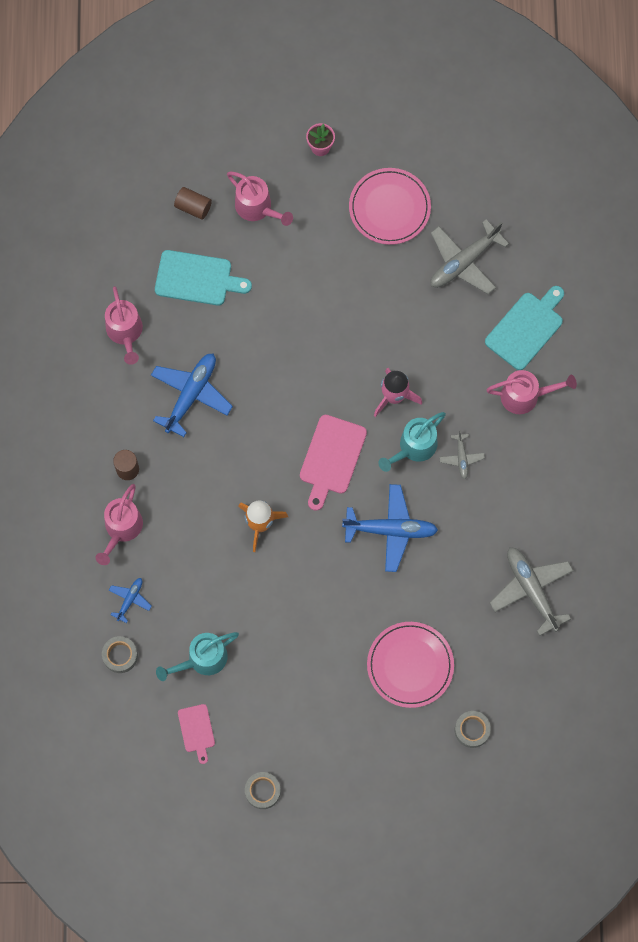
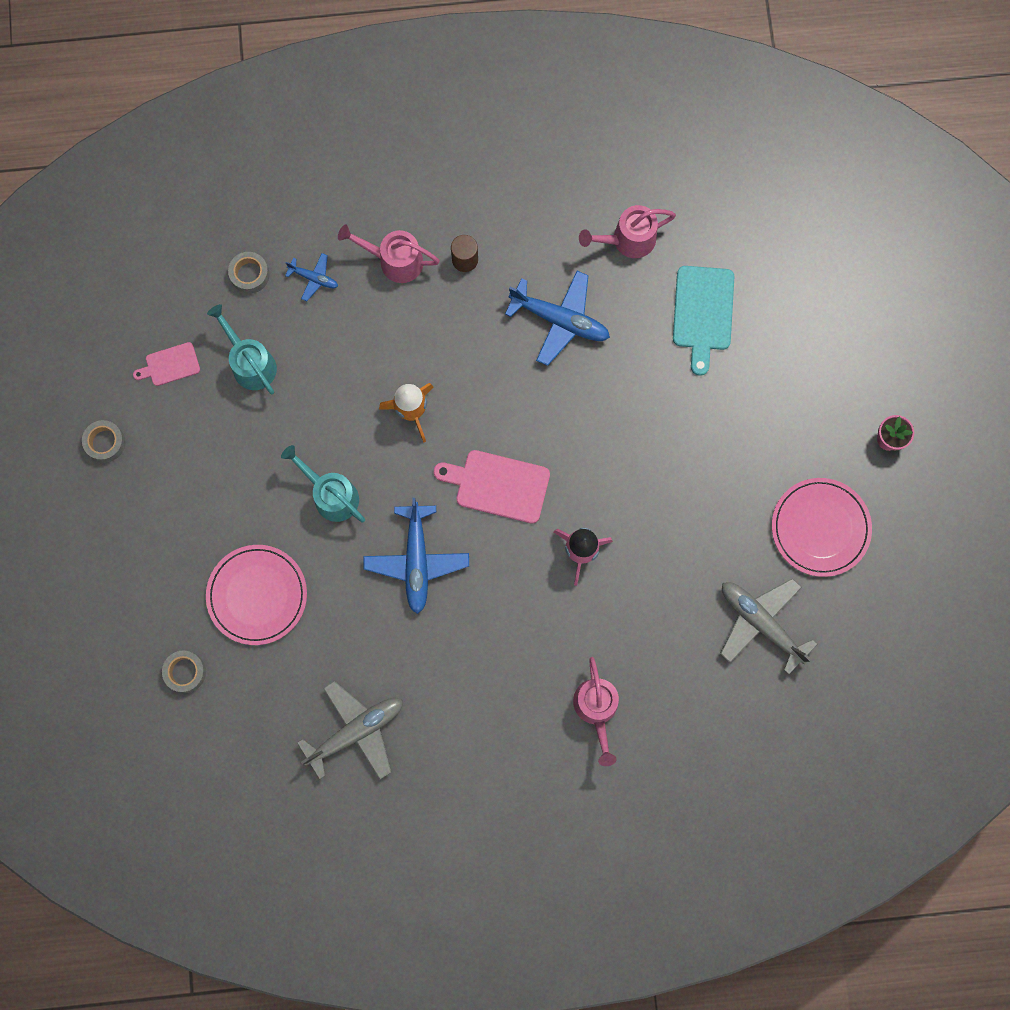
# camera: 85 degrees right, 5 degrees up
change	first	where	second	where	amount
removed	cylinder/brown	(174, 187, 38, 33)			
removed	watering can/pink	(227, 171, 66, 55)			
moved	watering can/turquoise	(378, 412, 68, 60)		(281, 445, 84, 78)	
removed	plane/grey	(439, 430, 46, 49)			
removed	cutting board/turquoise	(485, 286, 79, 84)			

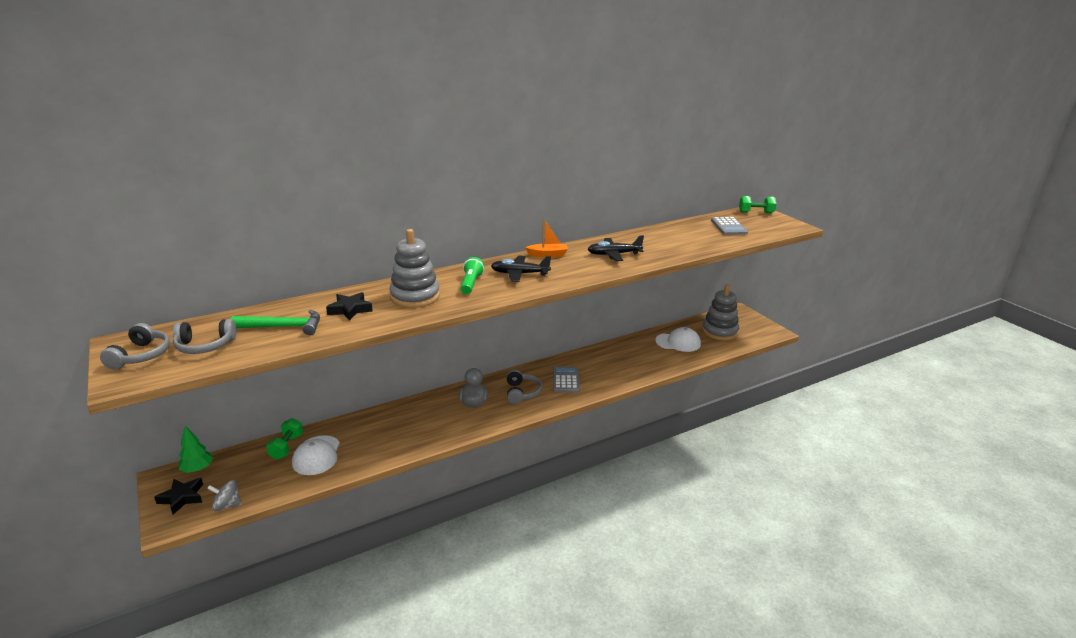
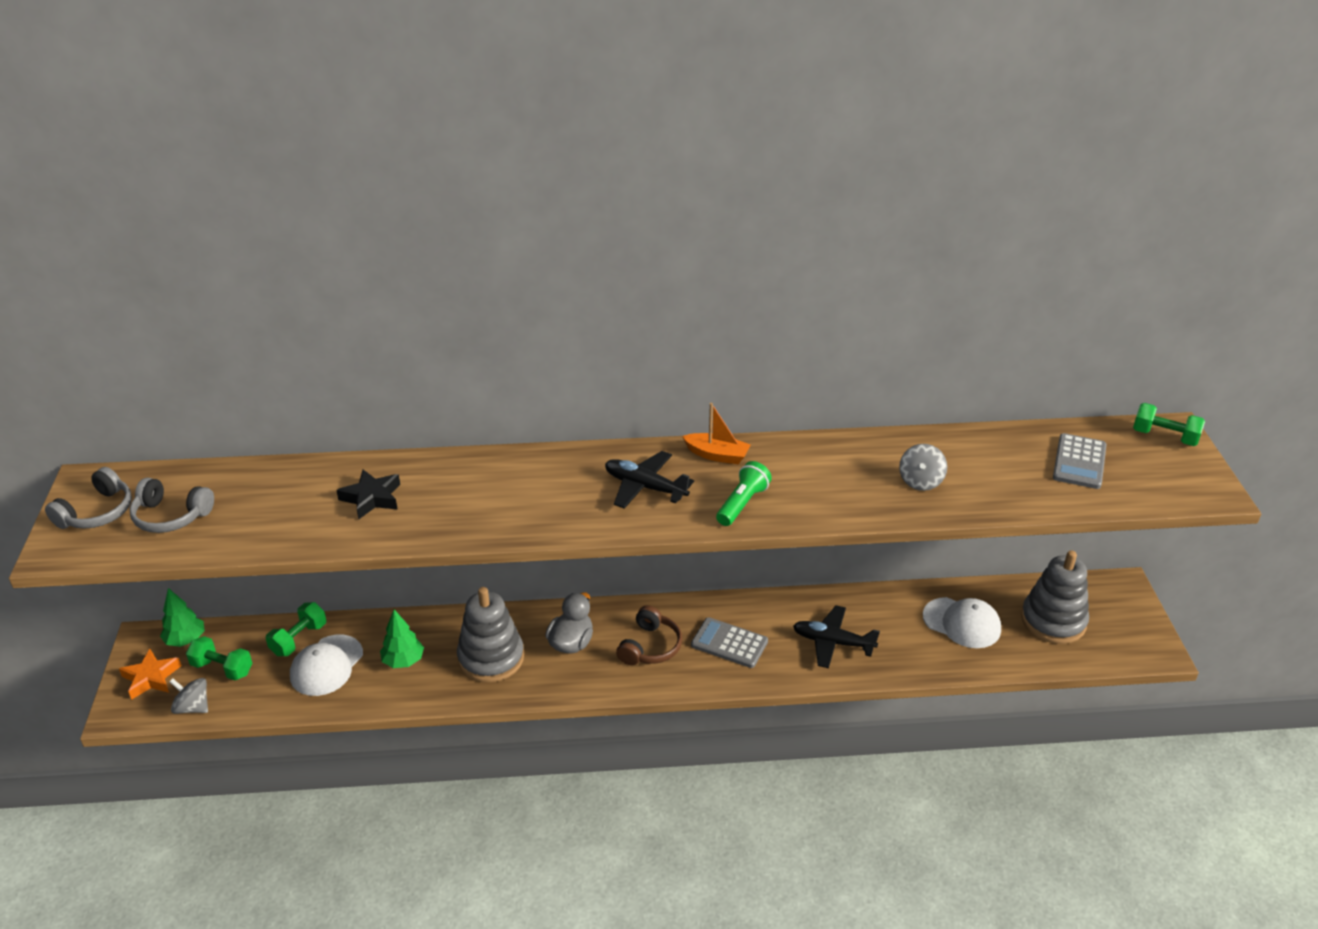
# camera: 25 degrees right, 10 degrees up
change	first	where	second	where	amount
recoloured	star/black	(154, 478, 49, 37)	star/orange	(119, 649, 63, 51)	
removed	hammer/green	(231, 310, 89, 25)			
moved	stacking toy/grey	(389, 229, 51, 79)		(457, 587, 67, 95)	
moved	flashlight/green	(460, 257, 24, 37)		(716, 461, 56, 65)	
recoloured	headphones/grey	(507, 369, 36, 35)	headphones/brown	(616, 605, 66, 60)	
turned	calculator/grey	(553, 366, 27, 27)		(691, 617, 77, 51)	90 degrees counterclockwise
moved	plane/black	(588, 235, 56, 26)		(793, 605, 87, 63)	
added			dumbbell/green	(186, 636, 66, 44)	
added			tree/green	(380, 609, 44, 59)	
added			spinning top/grey	(899, 444, 48, 47)	

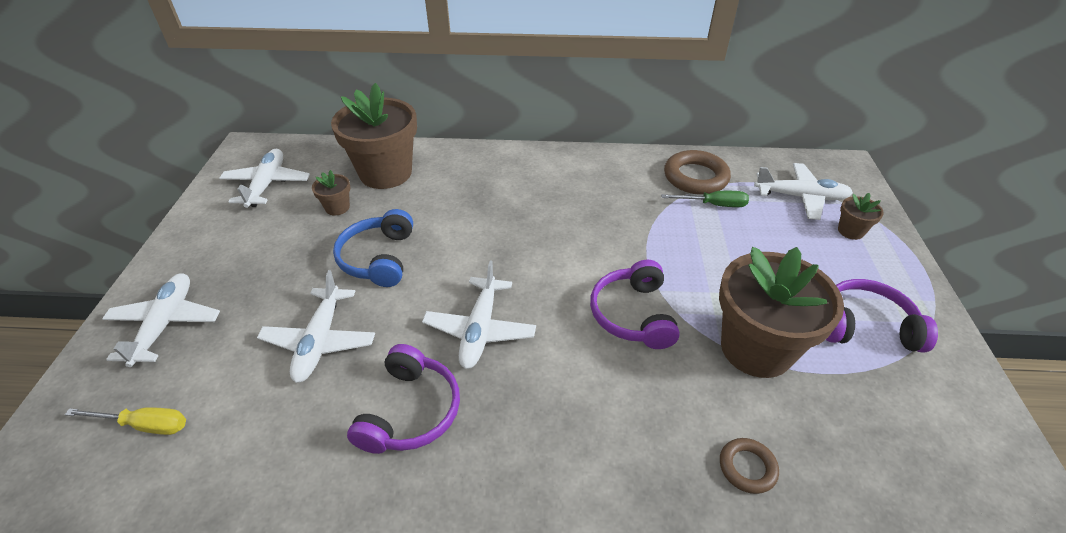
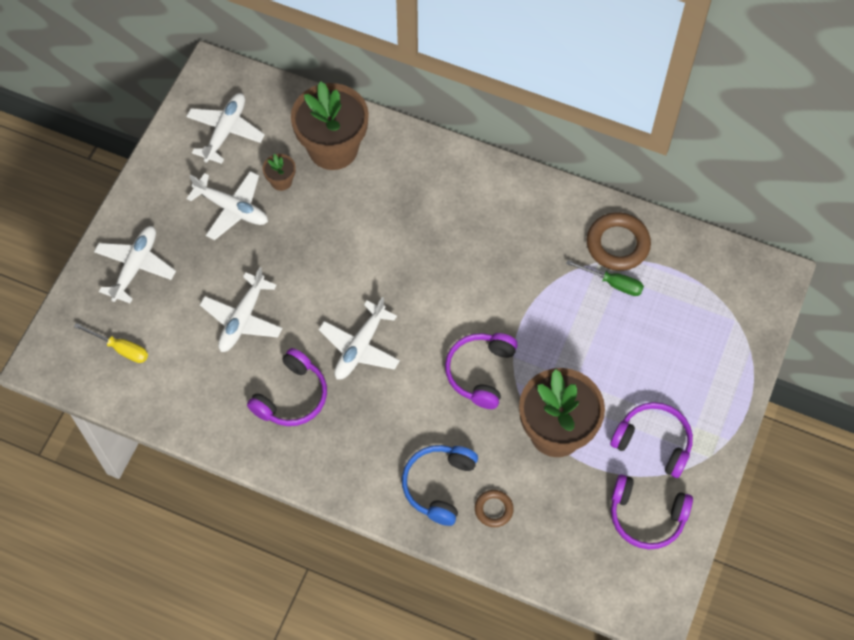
# camera: 20 degrees right, 20 degrees up
change	first	where	second	where	amount
moved	headphones/blue	(333, 209, 80, 78)		(402, 445, 76, 81)	
moved	plane/white	(754, 163, 99, 57)		(186, 171, 82, 69)	
removed	flower pot/brown	(838, 193, 46, 47)			
added			headphones/purple	(611, 474, 82, 75)	

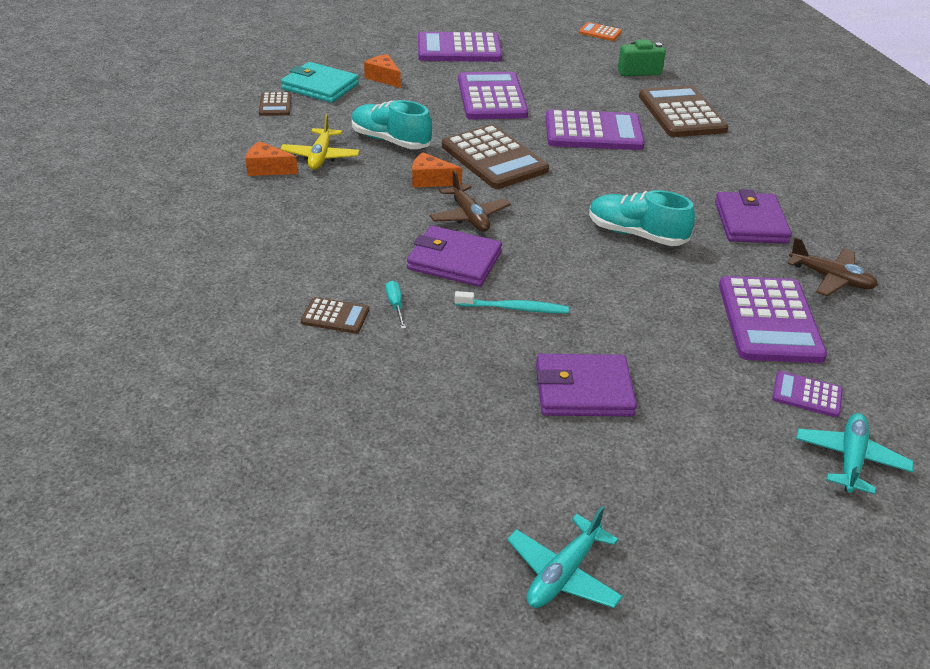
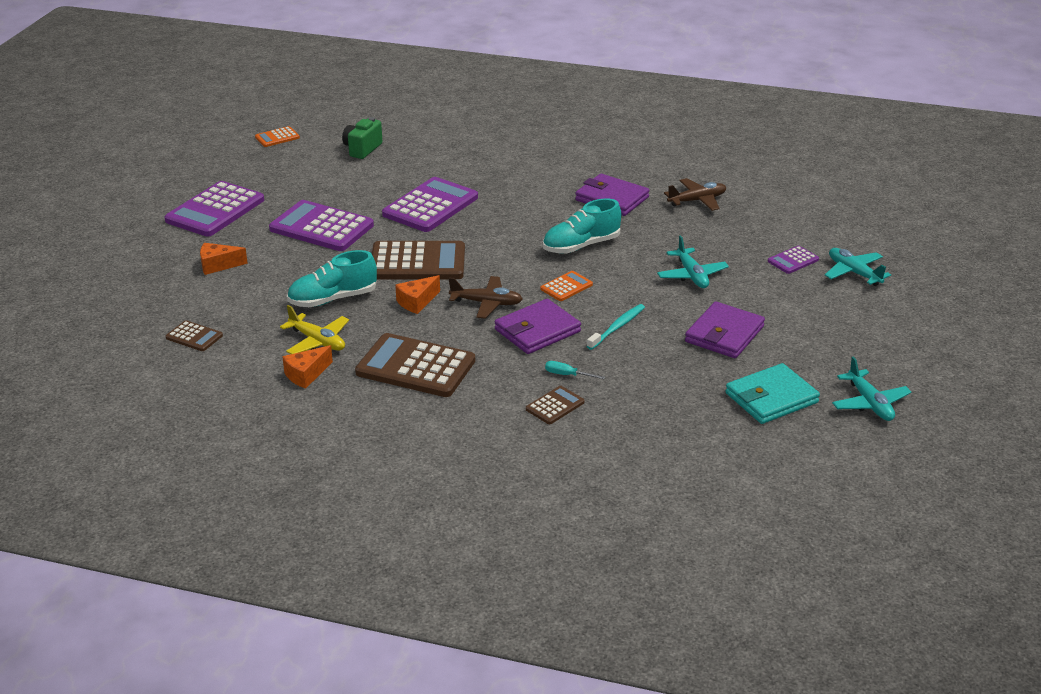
# camera: 55 degrees left, 5 degrees down
change	first	where	second	where	amount
moved	wallet/turquoise	(281, 62, 78, 41)		(725, 363, 95, 61)	
moved	calculator/brown	(639, 85, 90, 52)		(355, 333, 120, 64)	
removed	calculator/purple	(719, 276, 108, 87)			
added			calculator/orange	(540, 271, 53, 30)	
added			plane/turquoise	(657, 235, 72, 53)	

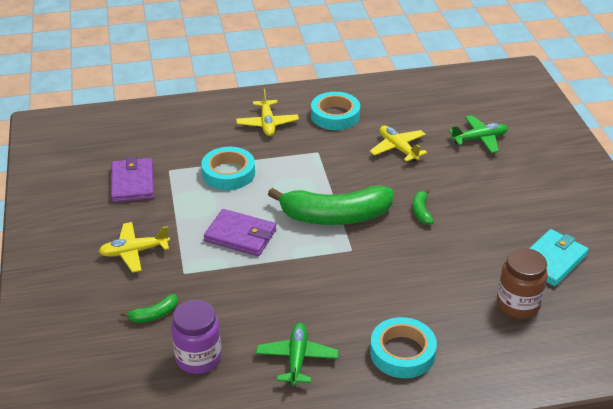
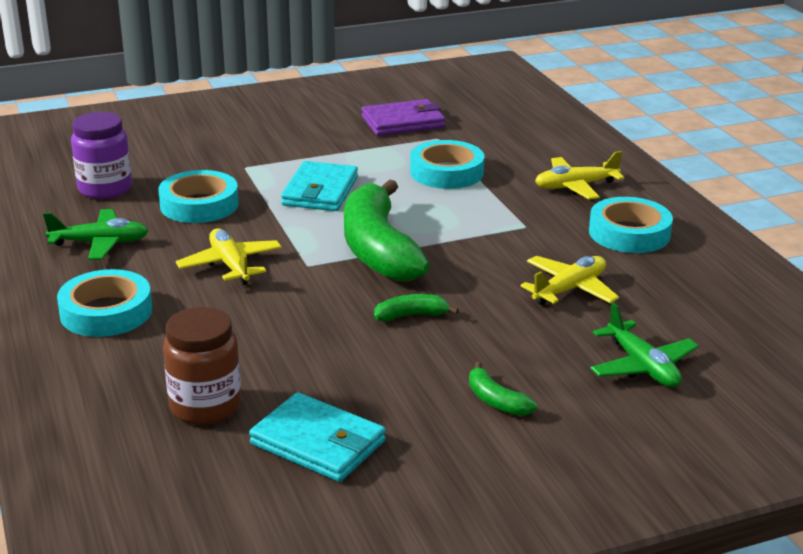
# camera: 80 degrees right, 10 degrees down
change	first	where	second	where	amount
moved	plane/yellow	(98, 222, 72, 50)		(176, 228, 106, 57)	
moved	banana/green	(121, 294, 57, 29)		(469, 362, 68, 54)	
recoloured	wallet/purple	(204, 209, 72, 47)	wallet/turquoise	(281, 161, 77, 50)	
added			tape/turquoise	(158, 170, 81, 53)	

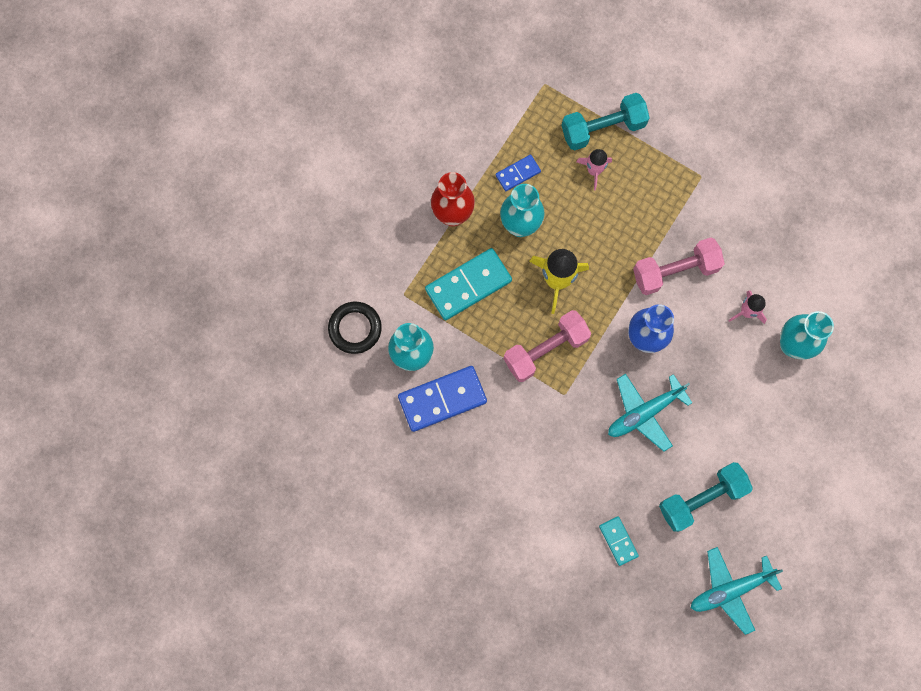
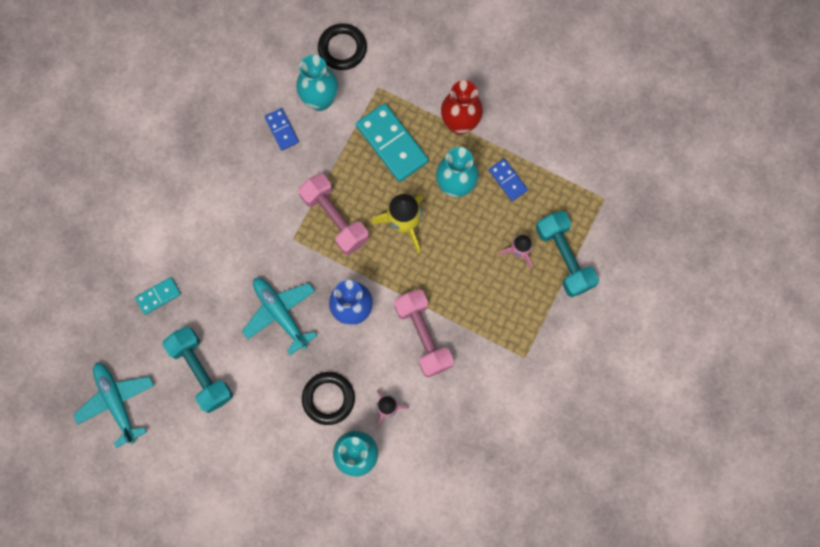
# camera: 85 degrees right, 0 degrees up
change	first	where	second	where	amount
resized	domino/blue	(398, 366, 89, 66)		(264, 108, 35, 43)	x0.53
added			ring/black	(302, 372, 53, 53)	

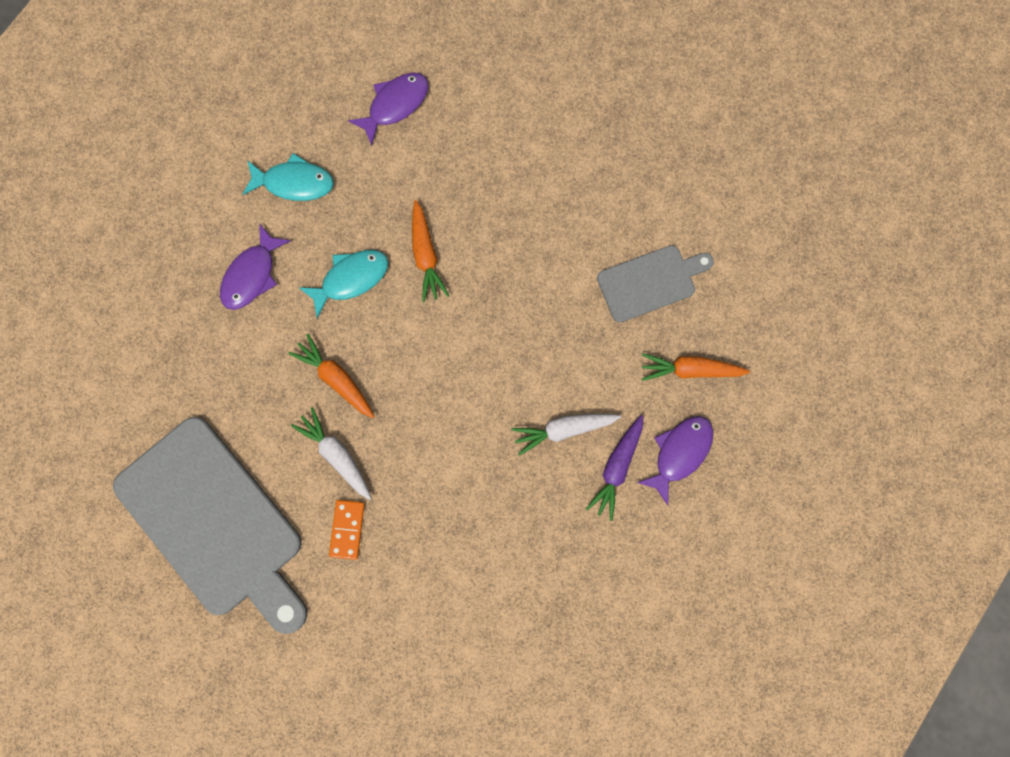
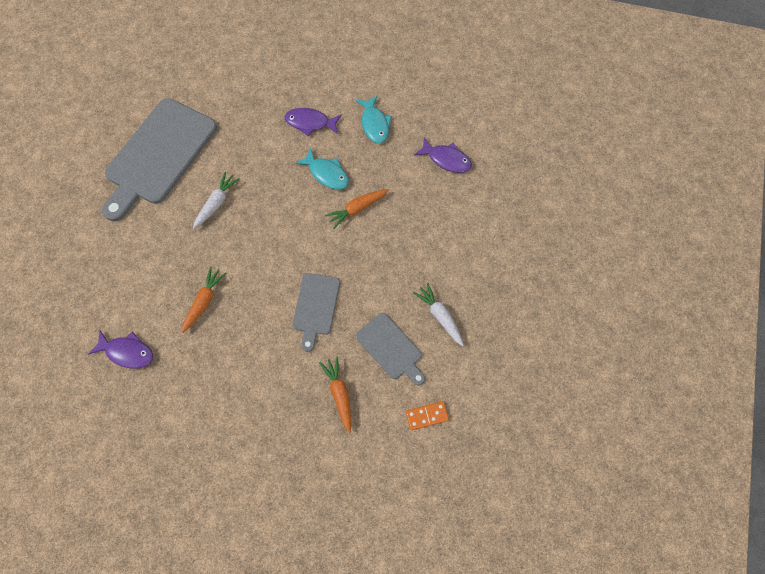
# camera: 70 degrees right, 10 degrees down
change	first	where	second	where	amount
moved	carrot/orange	(288, 334, 86, 84)		(181, 266, 46, 67)	
moved	domino/orange	(329, 500, 36, 60)		(406, 401, 43, 29)	
moved	carrot/white	(511, 414, 110, 42)		(413, 283, 51, 63)	
removed	carrot/purple	(586, 415, 57, 106)			
moved	fish/purple	(637, 416, 76, 90)		(88, 330, 65, 39)	
added			cutting board/grey	(292, 273, 48, 79)	

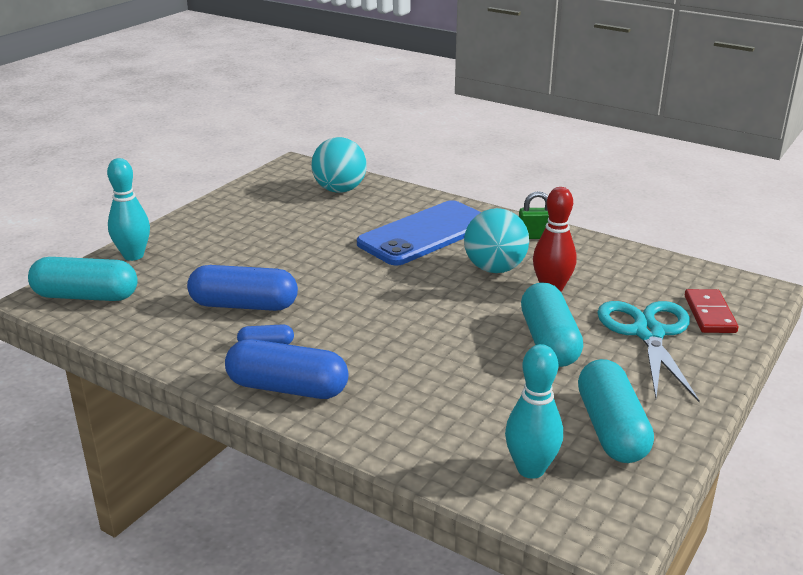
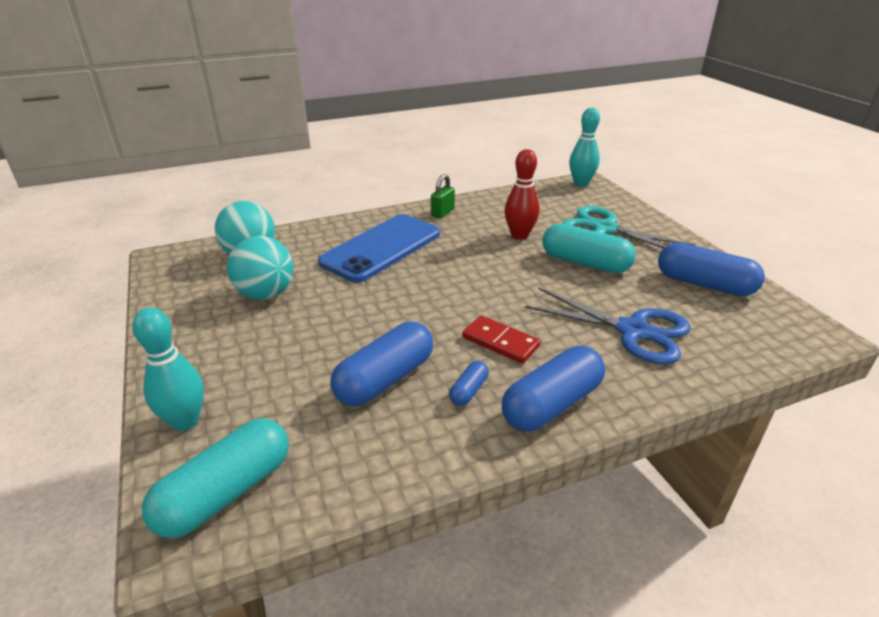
# camera: 55 degrees left, 5 degrees up
change	first	where	second	where	amount
turned	phone/blue	(357, 200, 124, 66)		(318, 214, 122, 69)	45 degrees clockwise
moved	ball/turquoise	(464, 208, 65, 65)		(227, 236, 67, 64)	
moved	bowling pin/turquoise	(505, 344, 58, 135)		(569, 108, 31, 79)	
recoloured	capsule/turquoise	(578, 359, 76, 104)	capsule/blue	(658, 243, 107, 53)	
moved	domino/red	(685, 289, 53, 44)		(462, 315, 79, 49)	
added			scissors/blue	(525, 287, 166, 77)	

